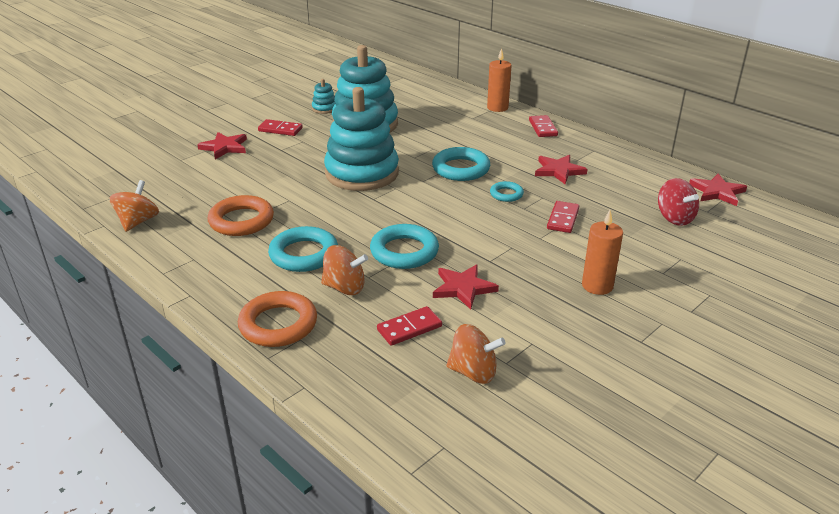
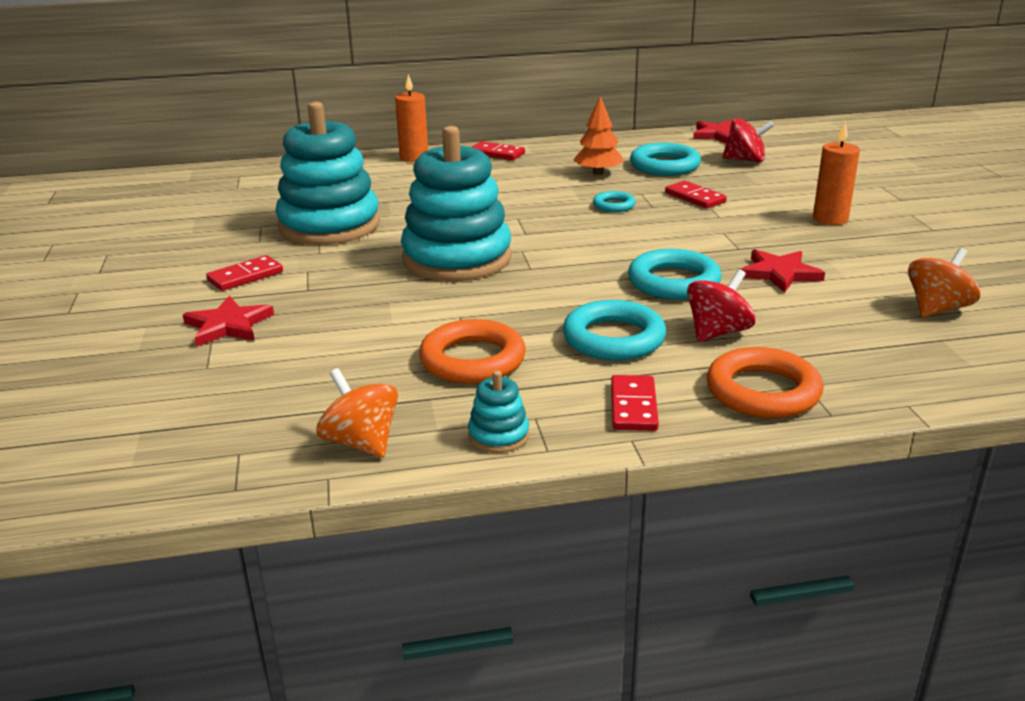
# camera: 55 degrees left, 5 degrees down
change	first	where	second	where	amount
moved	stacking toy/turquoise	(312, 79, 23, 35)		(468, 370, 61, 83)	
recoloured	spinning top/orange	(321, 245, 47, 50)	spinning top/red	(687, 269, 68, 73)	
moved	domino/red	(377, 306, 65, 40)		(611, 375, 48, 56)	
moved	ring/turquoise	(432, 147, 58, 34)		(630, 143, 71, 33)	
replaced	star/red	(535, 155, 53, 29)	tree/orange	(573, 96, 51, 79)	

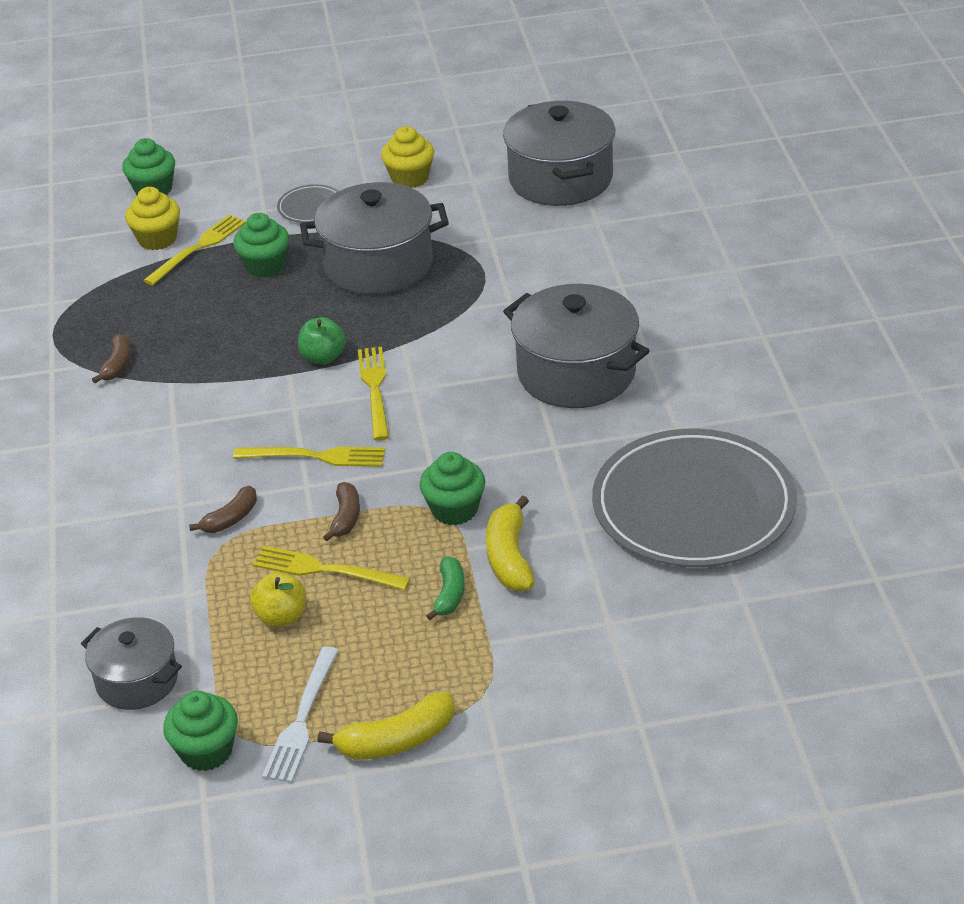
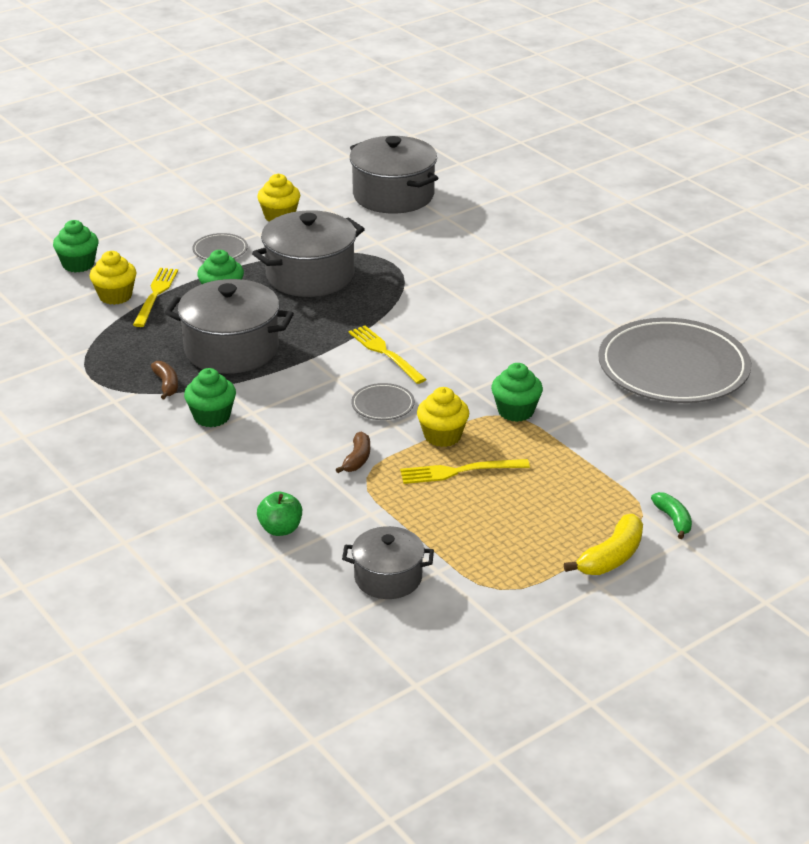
# camera: 30 degrees left, 5 degrees down
change	first	where	second	where	amount
moved	cupcake/green	(163, 691, 75, 80)		(184, 368, 52, 59)	
replaced	fork/yellow	(233, 447, 152, 20)	plate/grey	(351, 383, 64, 37)	
removed	apple/yellow	(250, 572, 56, 55)			
removed	fork/white	(262, 646, 77, 137)			
moved	apple/green	(298, 317, 48, 47)		(257, 492, 45, 44)	
replaced	banana/brown	(323, 482, 37, 59)	cupcake/yellow	(417, 387, 52, 60)	
moved	banana/green	(426, 557, 39, 63)		(651, 492, 41, 47)	
removed	banana/yellow	(486, 495, 49, 96)			
moved	pot/grey	(503, 284, 146, 124)		(165, 279, 129, 95)	

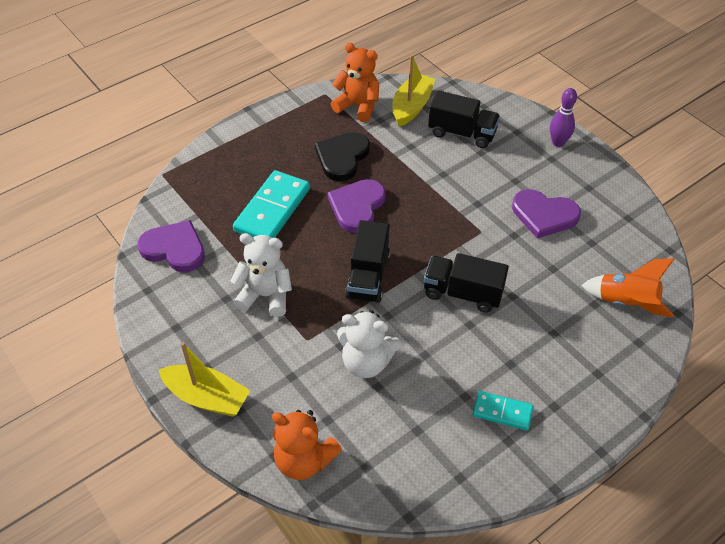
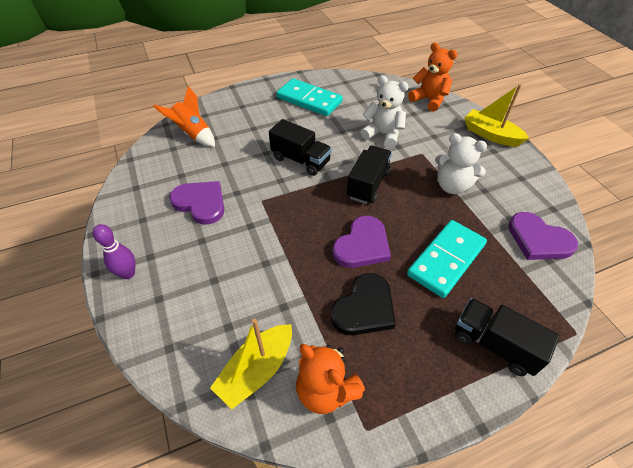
# camera: 165 degrees left, 0 degrees up
change	first	where	second	where	amount
moved	truck/black	(428, 91, 72, 57)		(455, 298, 105, 78)	
resized	domino/turquoise	(473, 391, 61, 39)		(276, 78, 67, 38)	x1.80

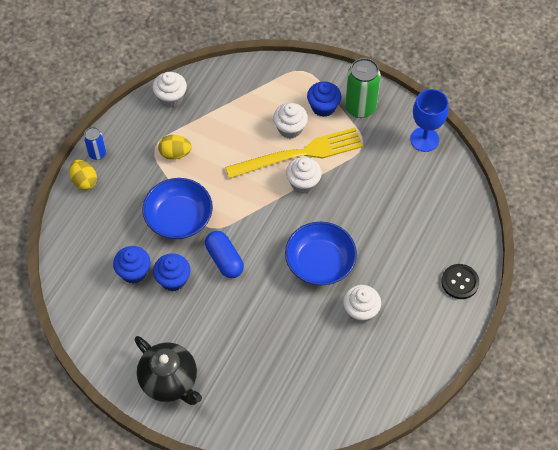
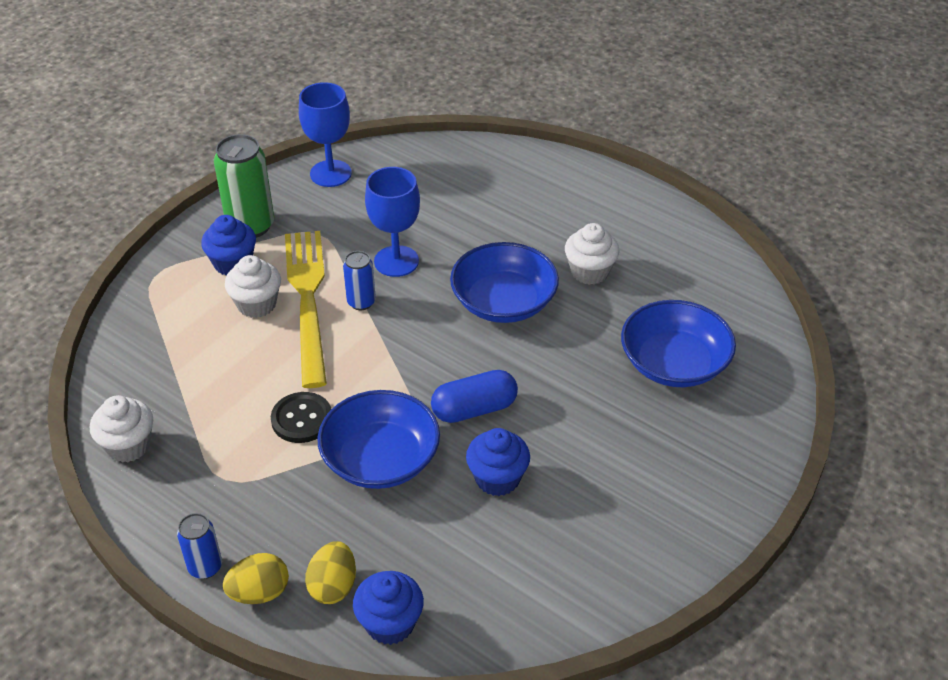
# camera: 80 degrees left, 15 degrees down
change	first	where	second	where	amount
moved	cupcake/blue	(113, 246, 38, 37)		(353, 571, 71, 74)	
removed	teapot/black	(135, 336, 67, 69)			
moved	egg/yellow	(158, 135, 34, 25)		(305, 541, 51, 63)	
replaced	cupcake/white	(286, 157, 36, 36)	can/blue	(343, 251, 33, 59)	
moved	button/black	(441, 264, 38, 35)		(271, 392, 60, 51)	
added			goblet/blue	(365, 167, 55, 110)	
added			bowl/blue	(621, 300, 115, 87)	

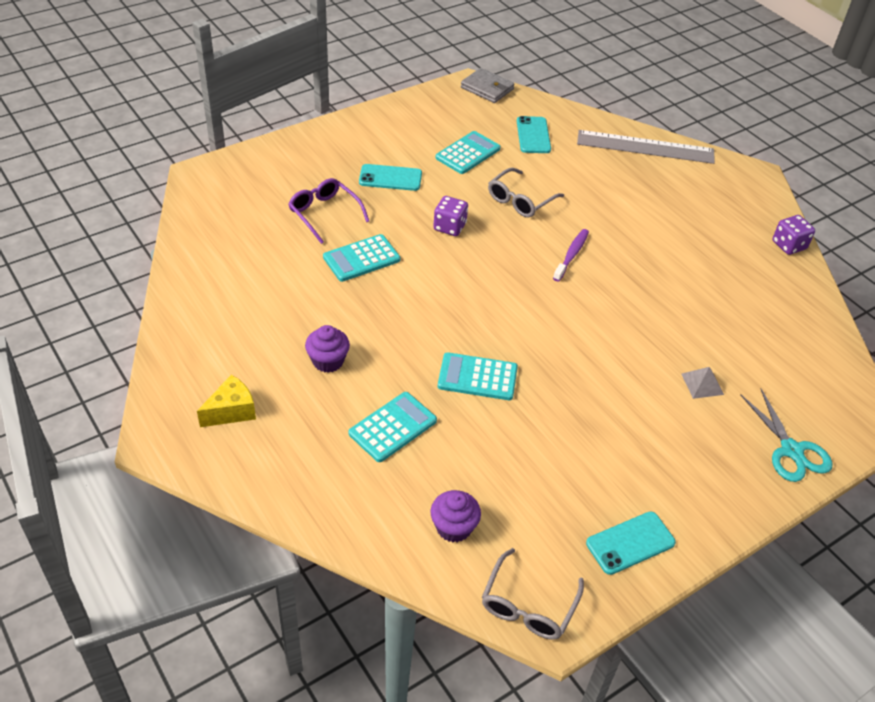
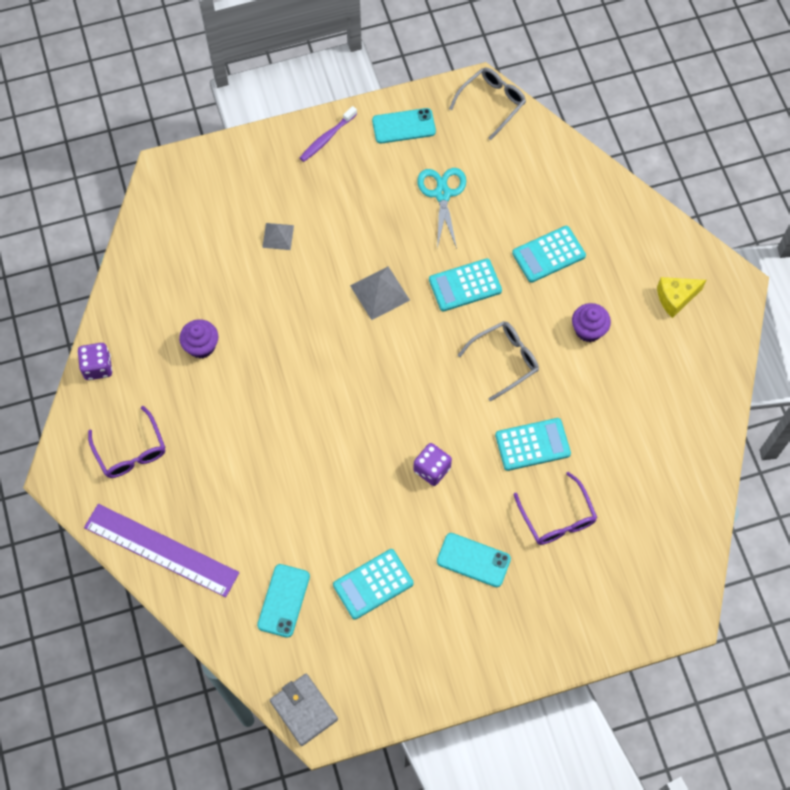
# camera: 160 degrees left, 20 degrees up
change	first	where	second	where	amount
moved	cupcake/purple	(430, 490, 51, 53)		(179, 319, 39, 40)	
turned	calculator/turquoise	(438, 352, 80, 48)		(429, 258, 73, 53)	135 degrees clockwise
moved	glasses/grey	(488, 168, 76, 50)		(458, 321, 81, 81)	
moved	toothbrush/purple	(553, 229, 36, 53)		(300, 106, 57, 56)	
recoloured	ruler/grey	(577, 130, 138, 34)	ruler/purple	(84, 504, 155, 93)	
moved	scissors/turquoise	(740, 388, 93, 94)		(417, 168, 49, 81)	
added			glasses/purple	(88, 406, 78, 72)	
added			pyramid/grey	(350, 266, 60, 54)	

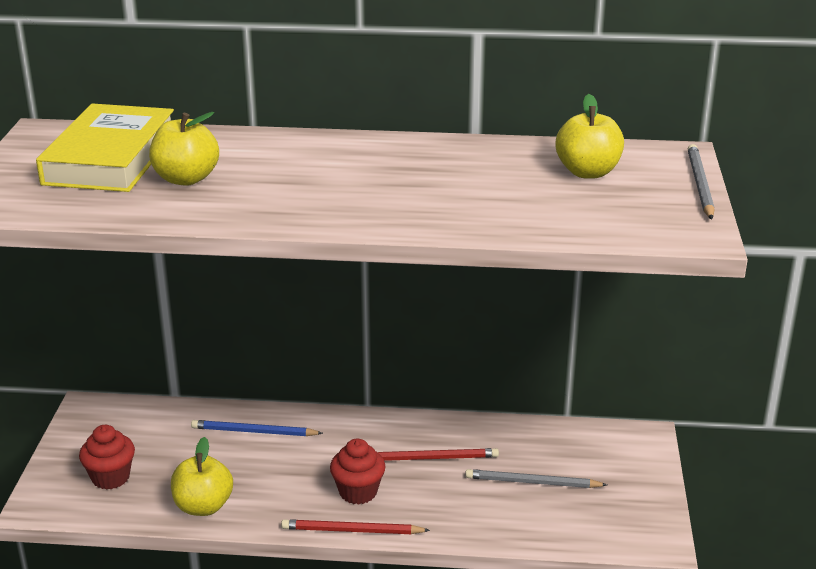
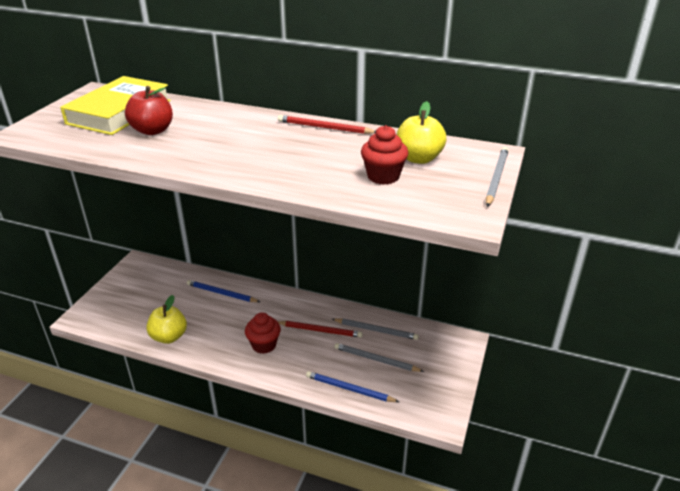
# camera: 15 degrees right, 5 degrees up
change	first	where	second	where	amount
moved	cupcake/red	(79, 425, 56, 65)		(361, 125, 47, 60)	
recoloured	apple/yellow	(149, 112, 70, 74)	apple/red	(125, 86, 48, 49)	
moved	pencil/red	(281, 519, 149, 15)		(278, 115, 98, 19)	
added			pencil/blue	(306, 371, 93, 31)	
added			pencil/grey	(332, 319, 87, 21)	

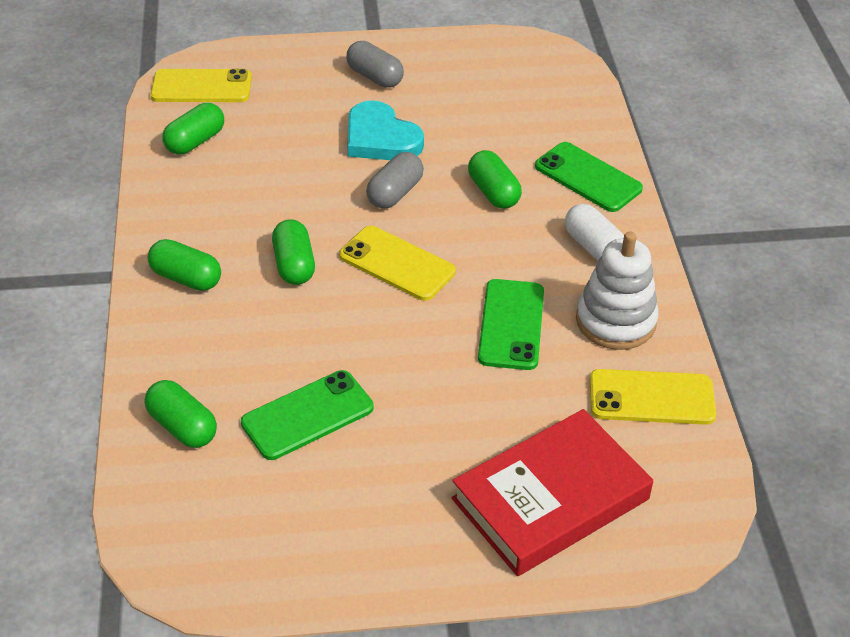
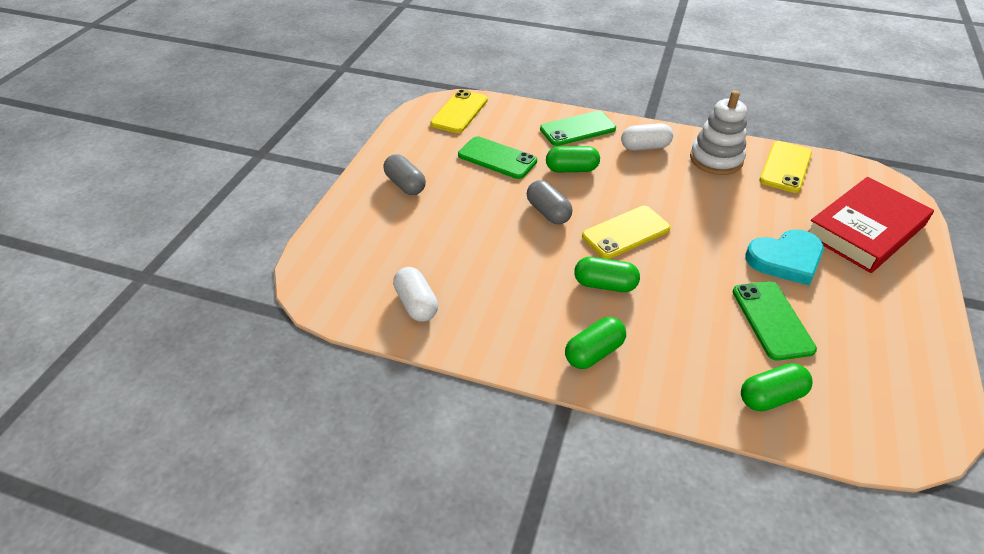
# camera: 65 degrees left, 0 degrees up
change	first	where	second	where	amount
moved	phone/yellow	(150, 69, 102, 33)		(430, 90, 58, 43)	
recoloured	capsule/green	(162, 103, 62, 51)	capsule/white	(393, 267, 45, 55)	
turned	capsule/grey	(346, 41, 58, 47)		(383, 154, 43, 41)	75 degrees clockwise
moved	heart/turquoise	(348, 101, 76, 59)		(745, 229, 79, 56)	
turned	book/red	(452, 409, 201, 167)		(808, 177, 126, 96)	60 degrees clockwise
moved	phone/green	(478, 279, 66, 91)		(458, 136, 79, 43)	

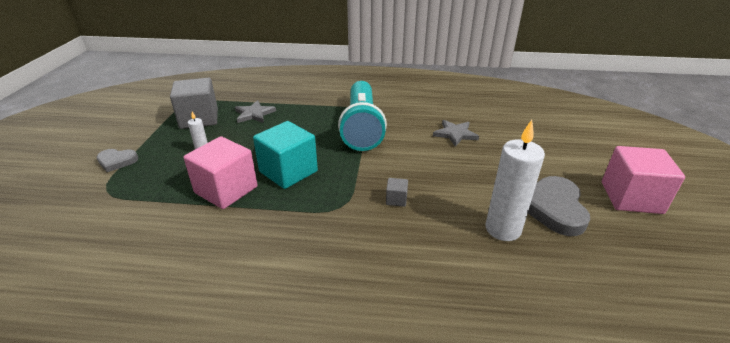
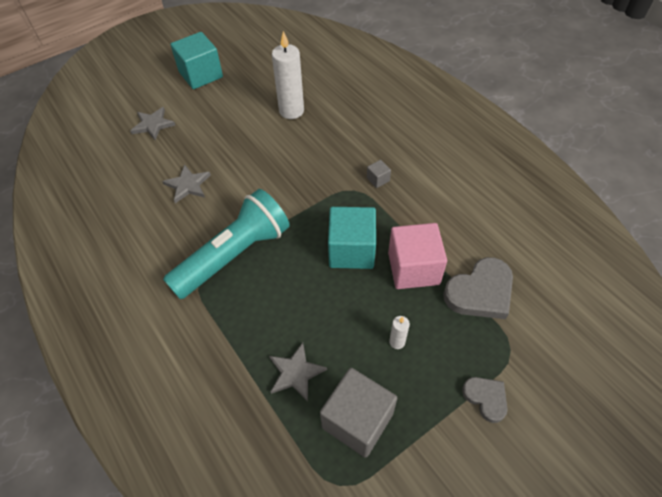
# camera: 130 degrees left, 20 degrees up
change	first	where	second	where	amount
moved	cube/grey	(386, 178, 22, 29)		(367, 160, 24, 28)	
moved	heart/grey	(528, 176, 62, 60)		(443, 257, 70, 62)	
recoloured	cube/pink	(602, 146, 83, 68)	cube/turquoise	(170, 32, 53, 57)	
added			star/grey	(130, 107, 46, 33)	

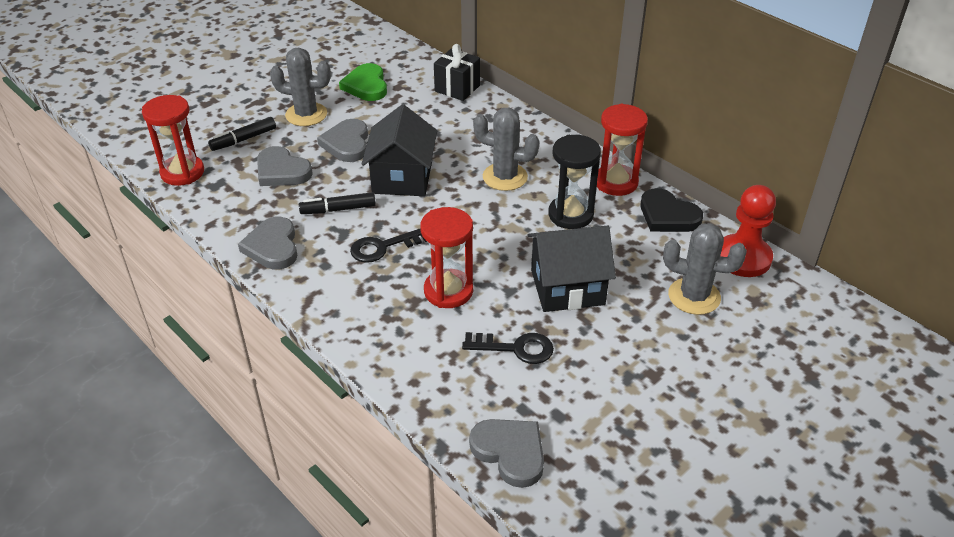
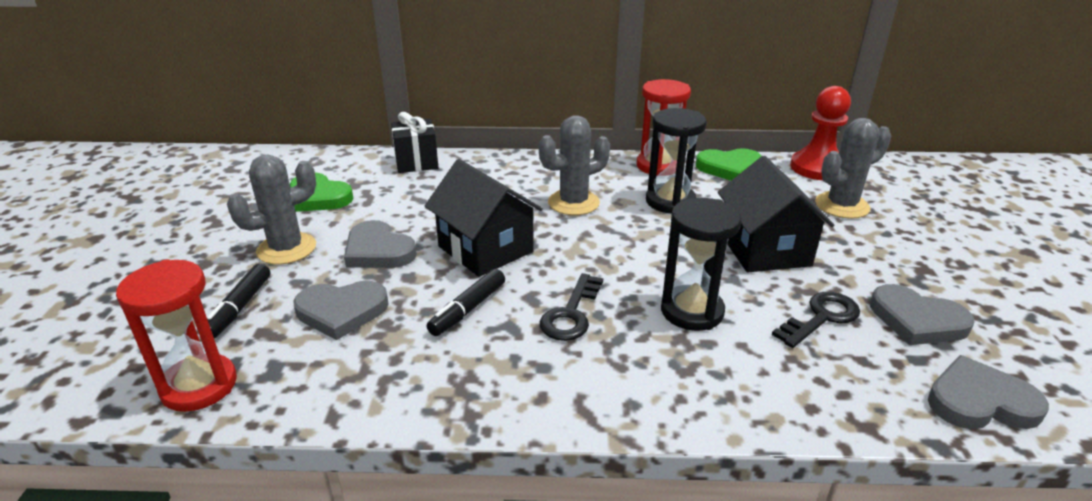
# camera: 45 degrees left, 10 degrees down
change	first	where	second	where	amount
moved	heart/grey	(238, 217, 59, 53)		(870, 284, 105, 61)	
recoloured	hourglass/red	(420, 207, 53, 101)	hourglass/black	(661, 198, 80, 133)	
turned	house/black	(527, 226, 89, 86)		(718, 156, 116, 116)	45 degrees counterclockwise
recoloured	heart/black	(641, 188, 62, 44)	heart/green	(696, 148, 66, 33)	

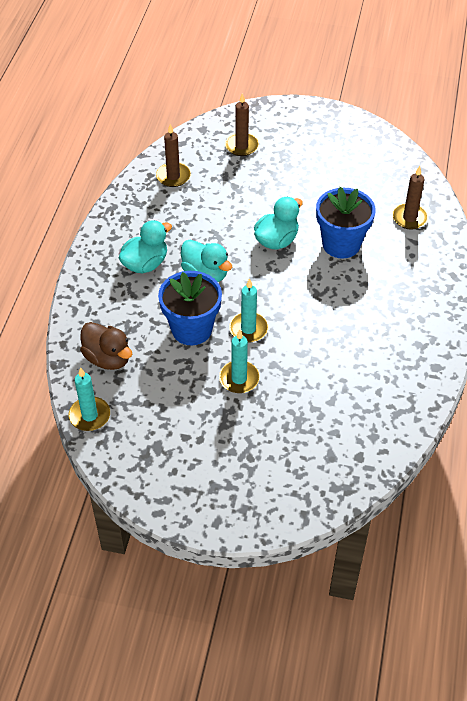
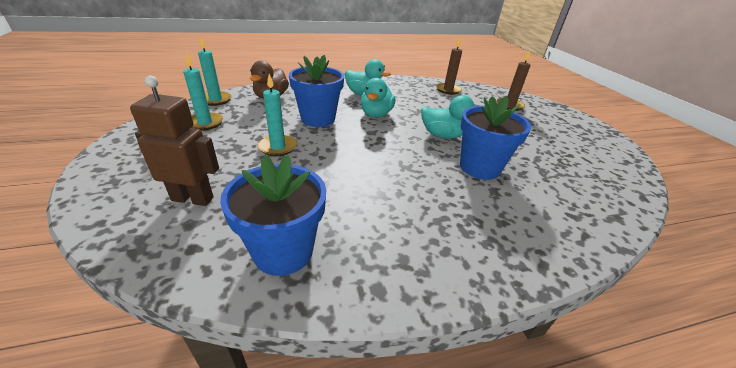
# camera: 60 degrees right, 15 degrees down
change	first	where	second	where	amount
moved	candle/turquoise	(229, 278, 39, 65)		(183, 53, 40, 77)	
removed	candle/brown	(392, 166, 36, 63)			
added			robot/brown	(130, 75, 89, 131)	
added			flower pot/blue	(220, 155, 106, 121)	

